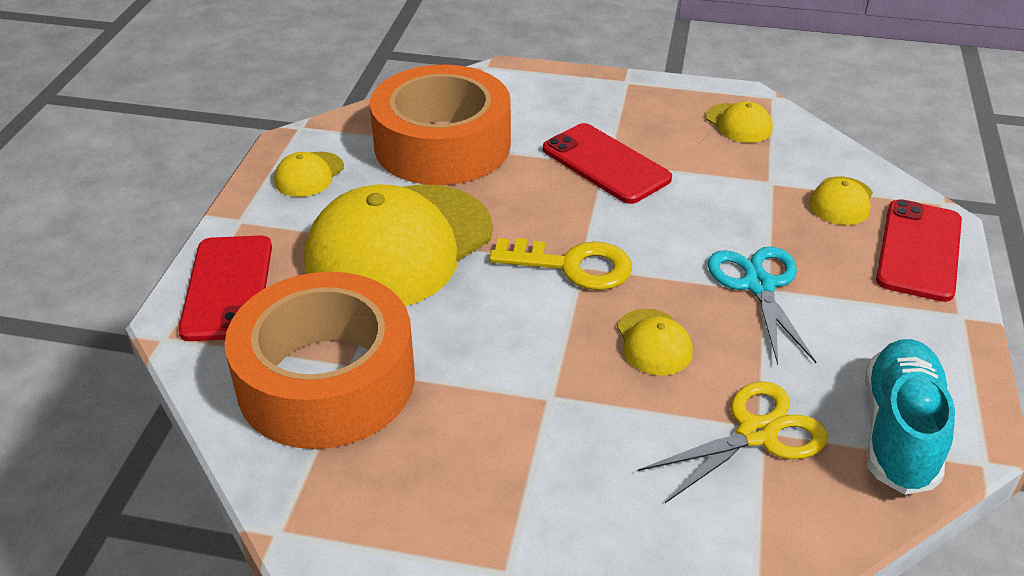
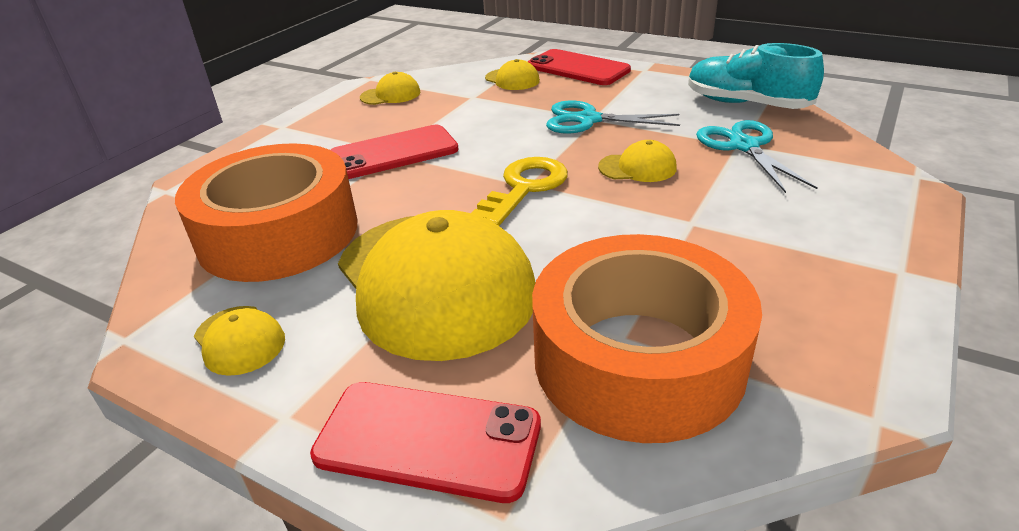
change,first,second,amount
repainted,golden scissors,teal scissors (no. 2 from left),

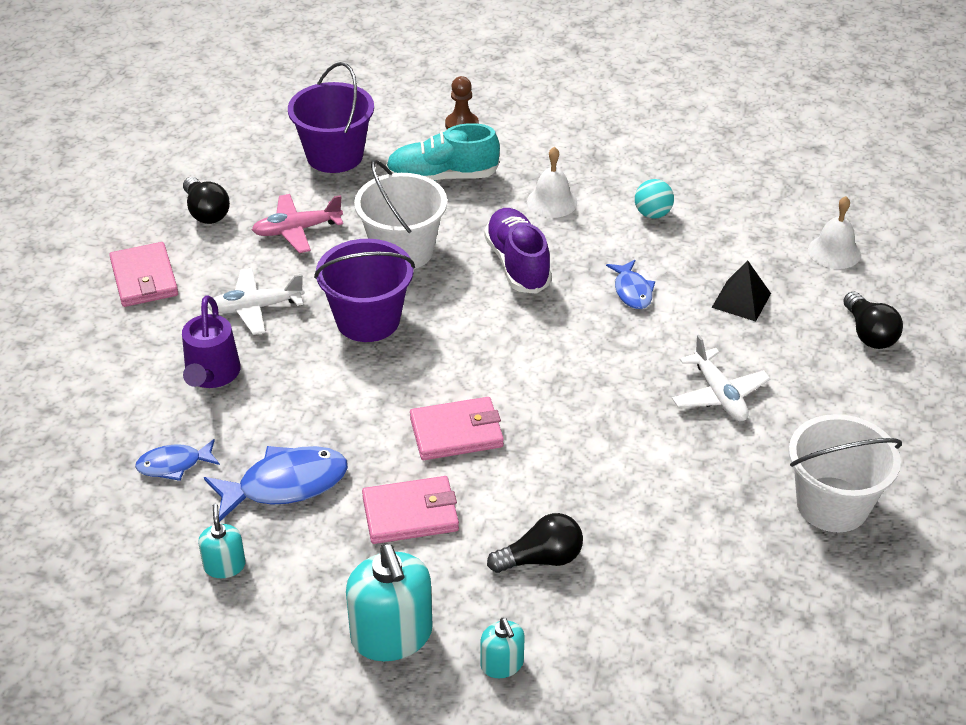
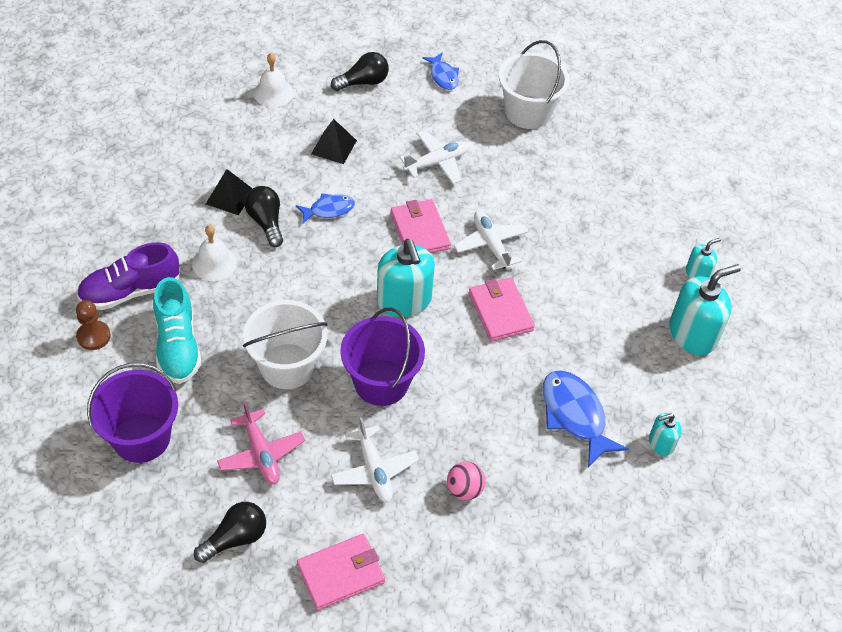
change,first,second,amount
shifted,royal purple shoe,,
swapped,teal ball,jet-black pyramid shape (no. 1 from left),
shifted,jet-black lightbulb (no. 2 from left),,
new,,teal pump bottle (no. 1 from left),
shifted,pink billfold (no. 2 from left),,
shifted,cobalt fish figure (no. 1 from left in the first image),cobalt fish figure (no. 2 from left),
swapped,royal purple watering pot,pink ball,
new,,pure white aeroplane (no. 3 from left),

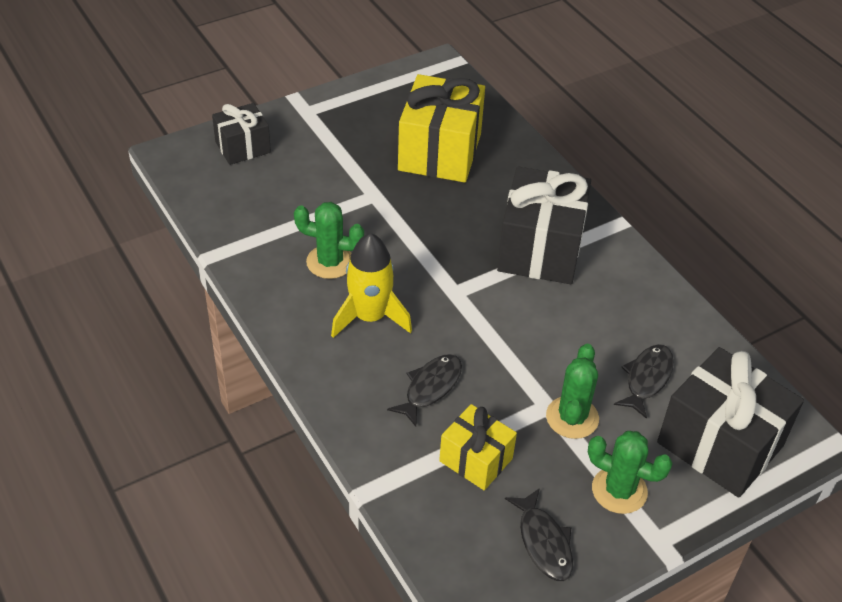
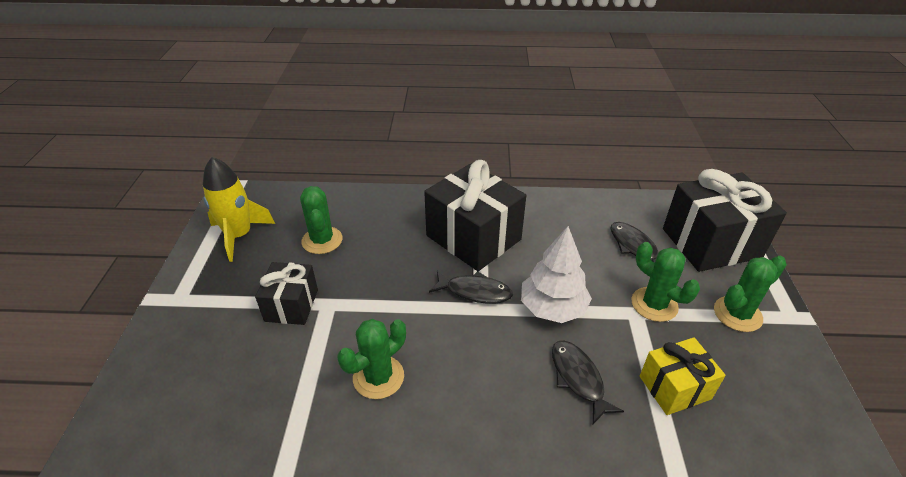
change,first,second,amount
shifted,golden rocket,,
shifted,jet-black present (no. 1 from left),,
swapped,golden present (no. 1 from left),green prickly plant (no. 1 from left),
shifted,jet-black fish figure (no. 2 from left in the first image),jet-black fish figure (no. 1 from left),
new,,pure white fir tree,

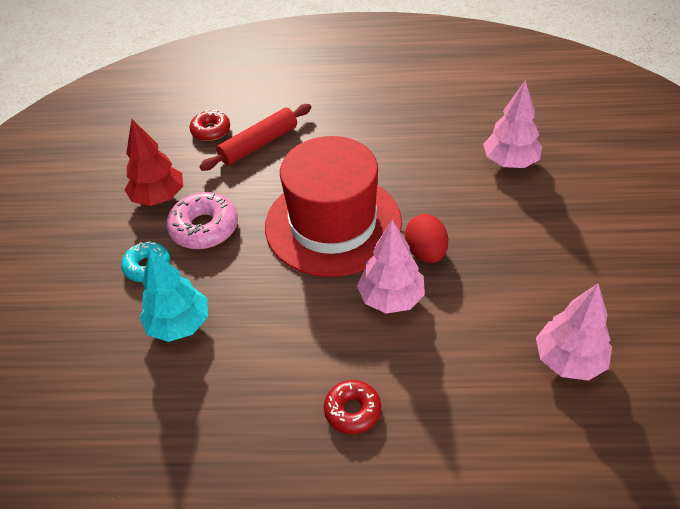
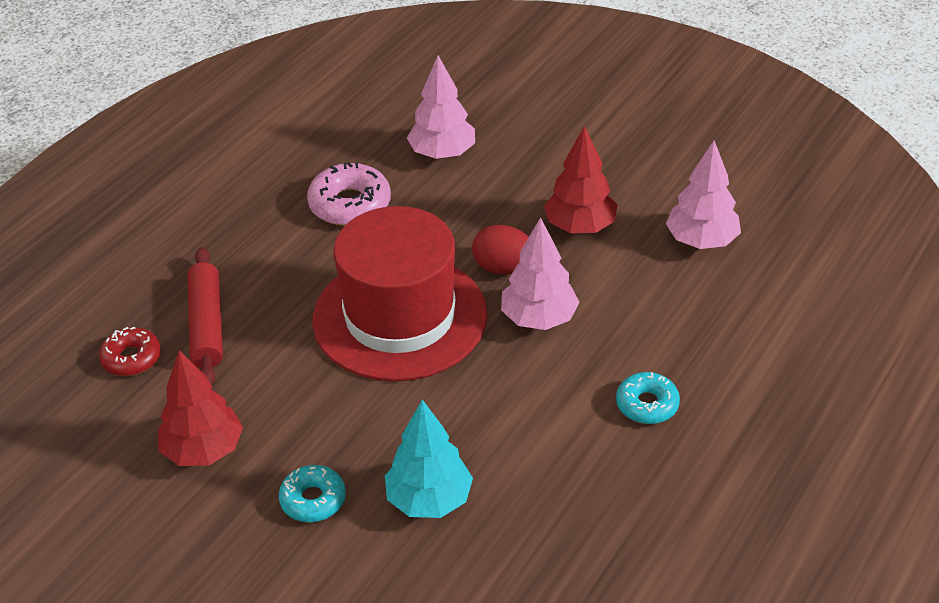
change,first,second,amount
shifted,pink doughnut,,
new,,red fir tree (no. 2 from left),
repainted,red doughnut (no. 2 from left),teal doughnut (no. 2 from left),

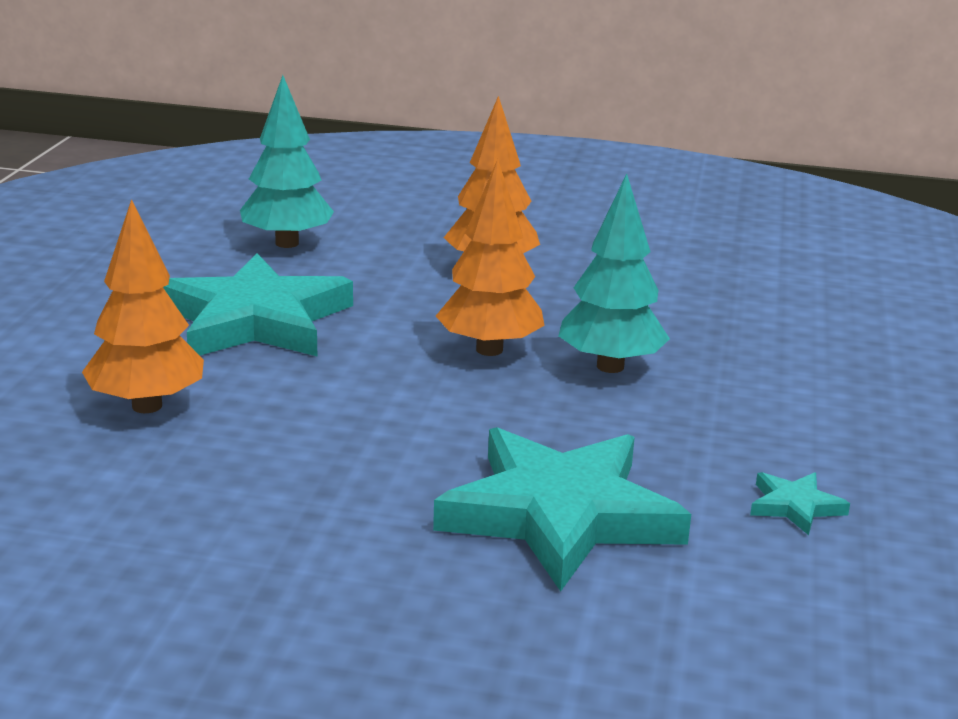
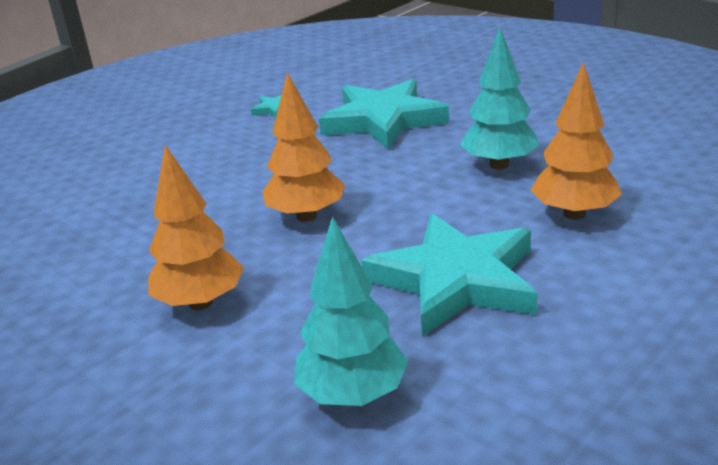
change,first,second,amount
shifted,teal fir tree (no. 2 from left),,

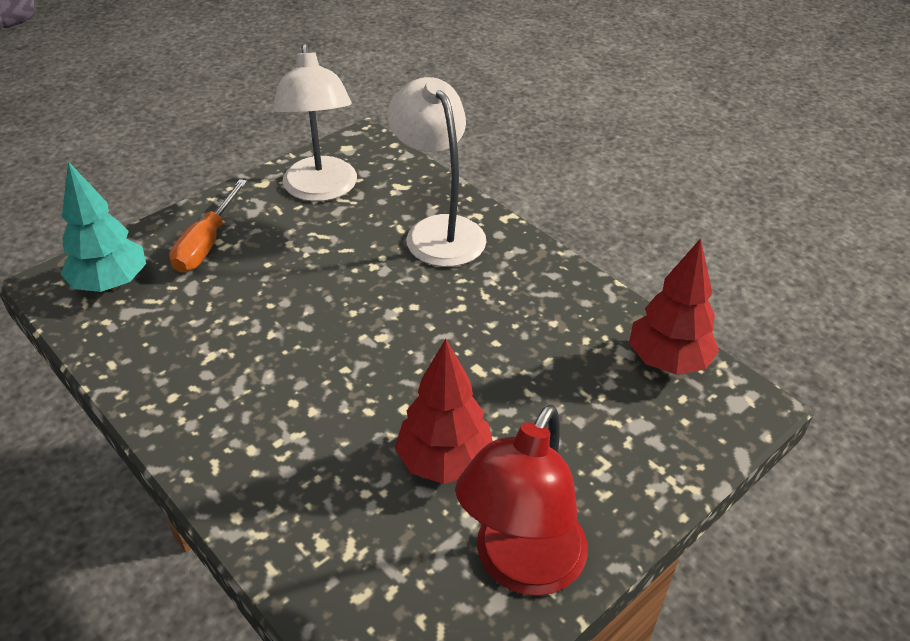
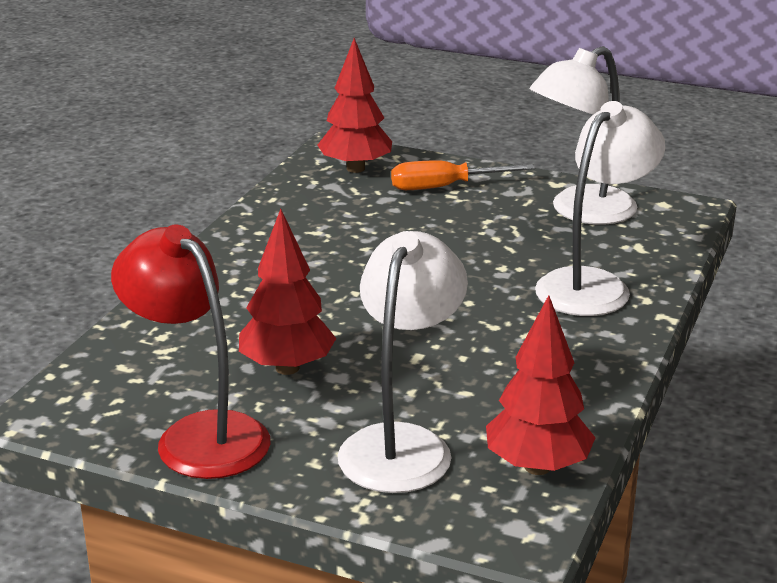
change,first,second,amount
rotated,red reading lamp,,45 degrees clockwise
repainted,teal fir tree,red fir tree (no. 2 from left),
new,,pure white reading lamp (no. 1 from left),

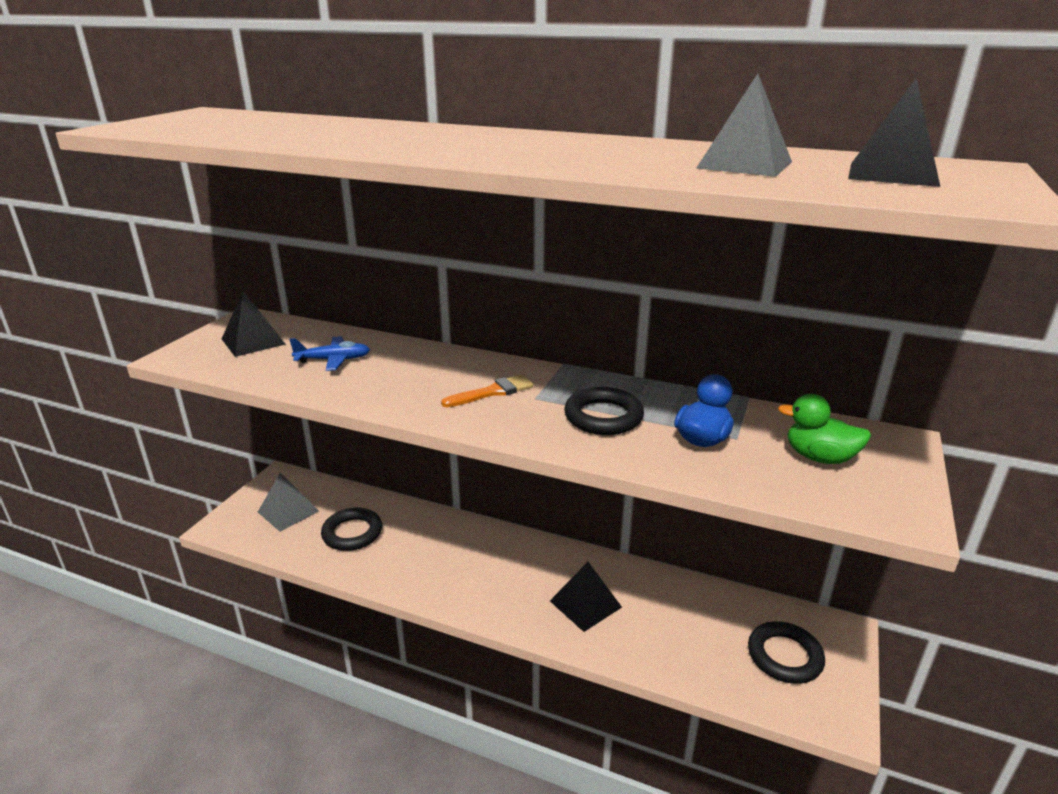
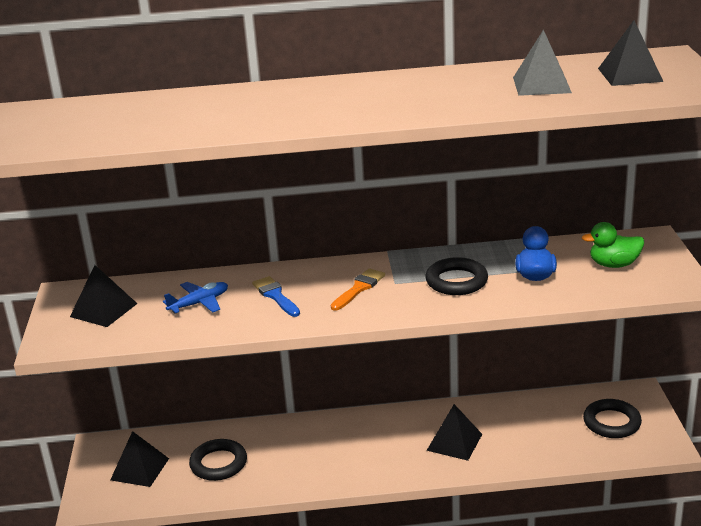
change,first,second,amount
repainted,ash-grey pyramid shape (no. 1 from left),jet-black pyramid shape (no. 2 from left),
new,,cobalt paint brush,

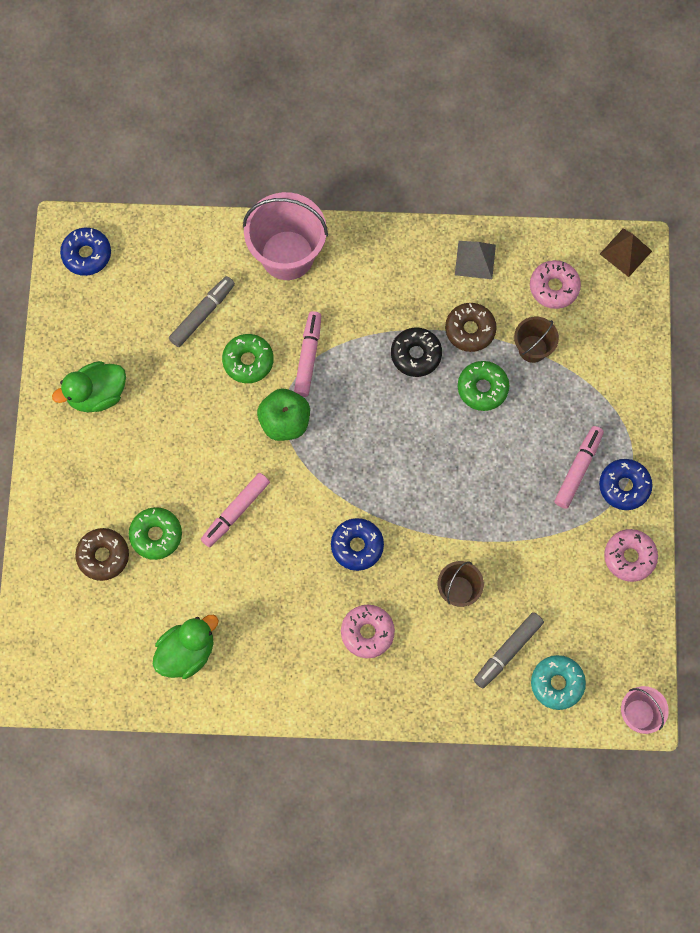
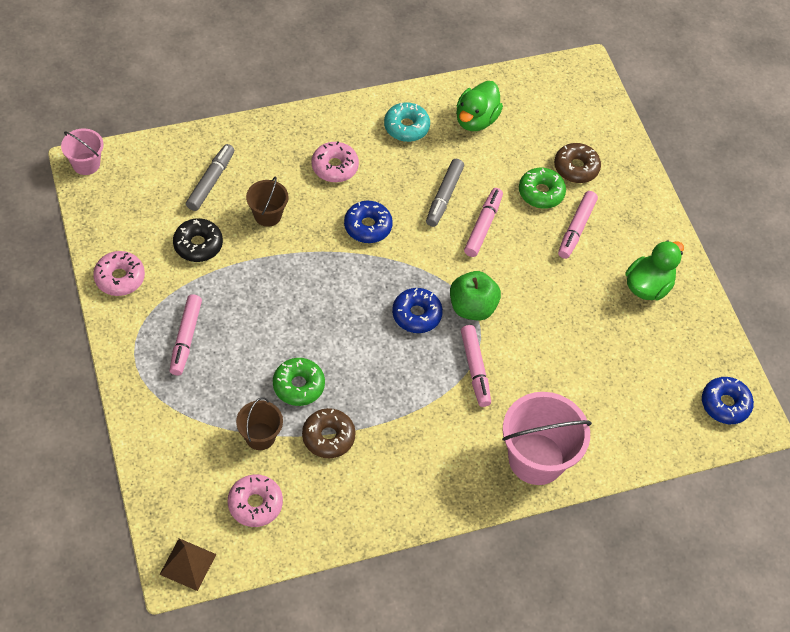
change,first,second,amount
shifted,jet-black doughnut,,
shifted,teal doughnut,,
shifted,cobalt doughnut (no. 3 from left in the first image),cobalt doughnut (no. 2 from left),
shifted,ash-grey felt pen (no. 1 from left in the first image),ash-grey felt pen (no. 2 from left),
new,,pink felt pen (no. 4 from left),
gone,green doughnut (no. 2 from left),,
gone,ash-grey pyramid shape,,

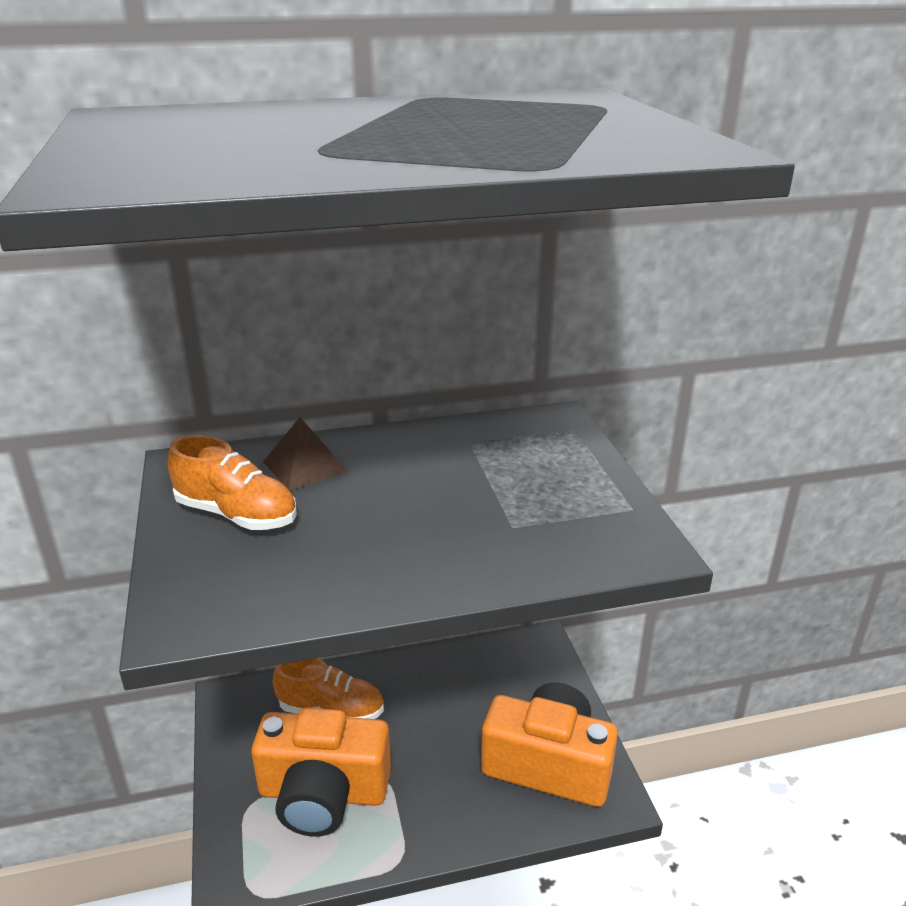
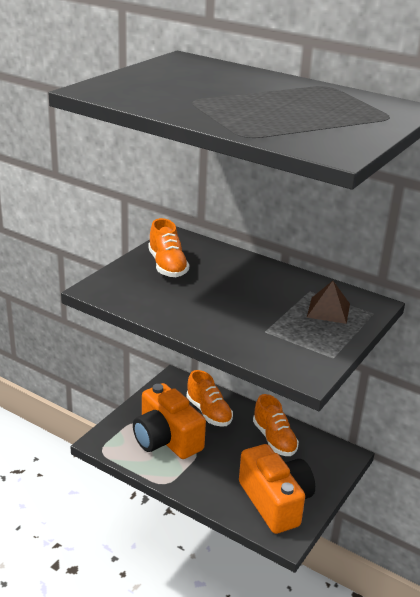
change,first,second,amount
new,,bright orange shoe (no. 3 from left),
shifted,brown pyramid shape,,

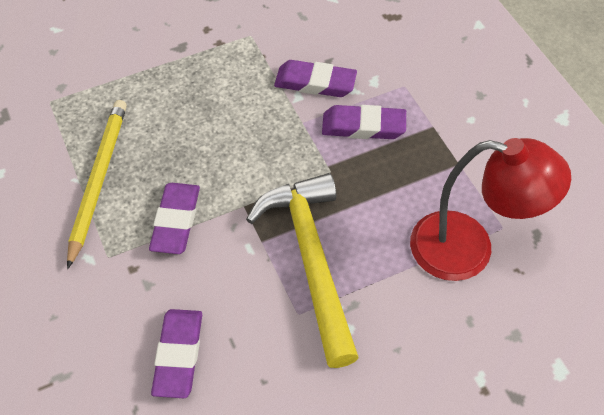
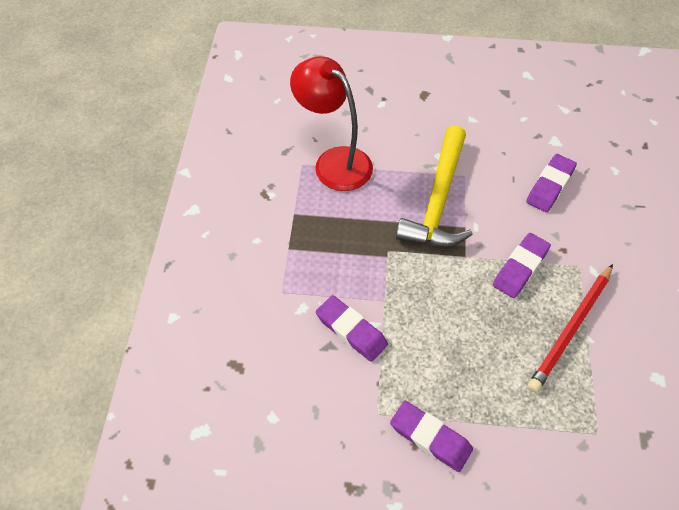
change,first,second,amount
shifted,royal purple pencil eraser (no. 4 from left in the first image),royal purple pencil eraser (no. 2 from left),
repainted,golden lead pencil,red lead pencil,

